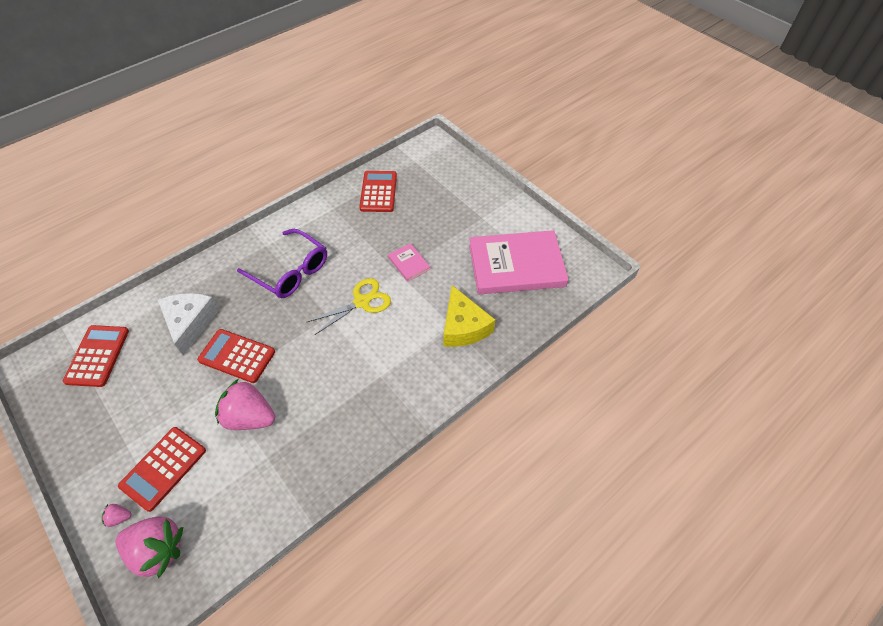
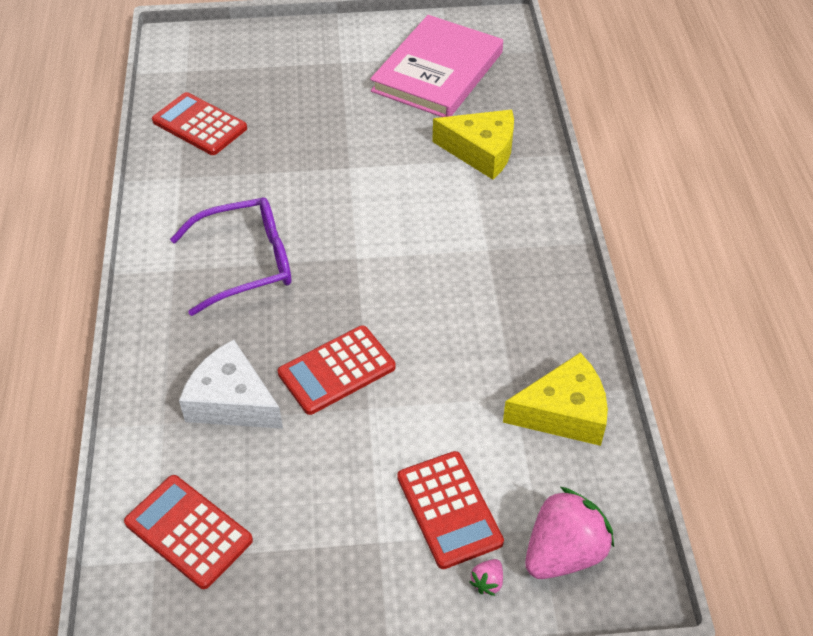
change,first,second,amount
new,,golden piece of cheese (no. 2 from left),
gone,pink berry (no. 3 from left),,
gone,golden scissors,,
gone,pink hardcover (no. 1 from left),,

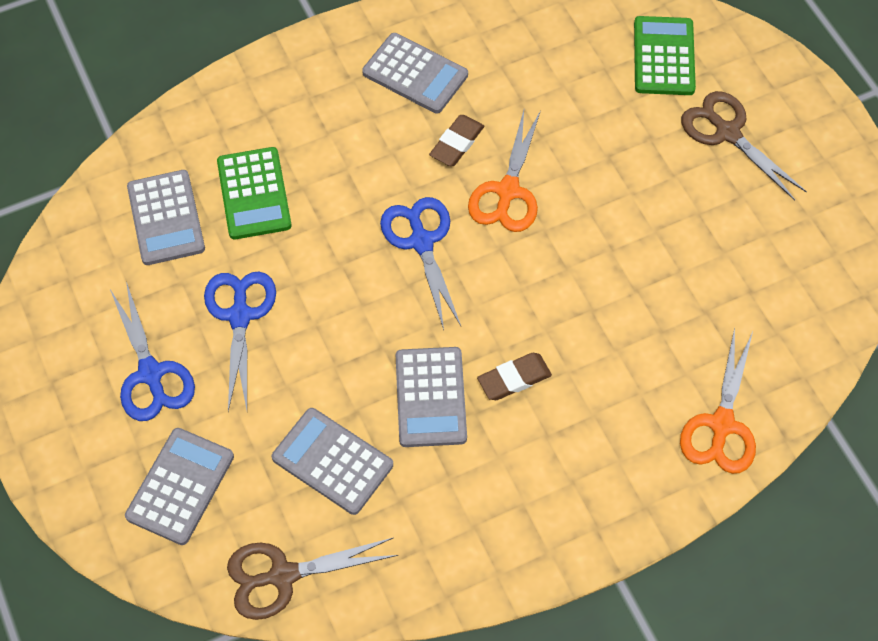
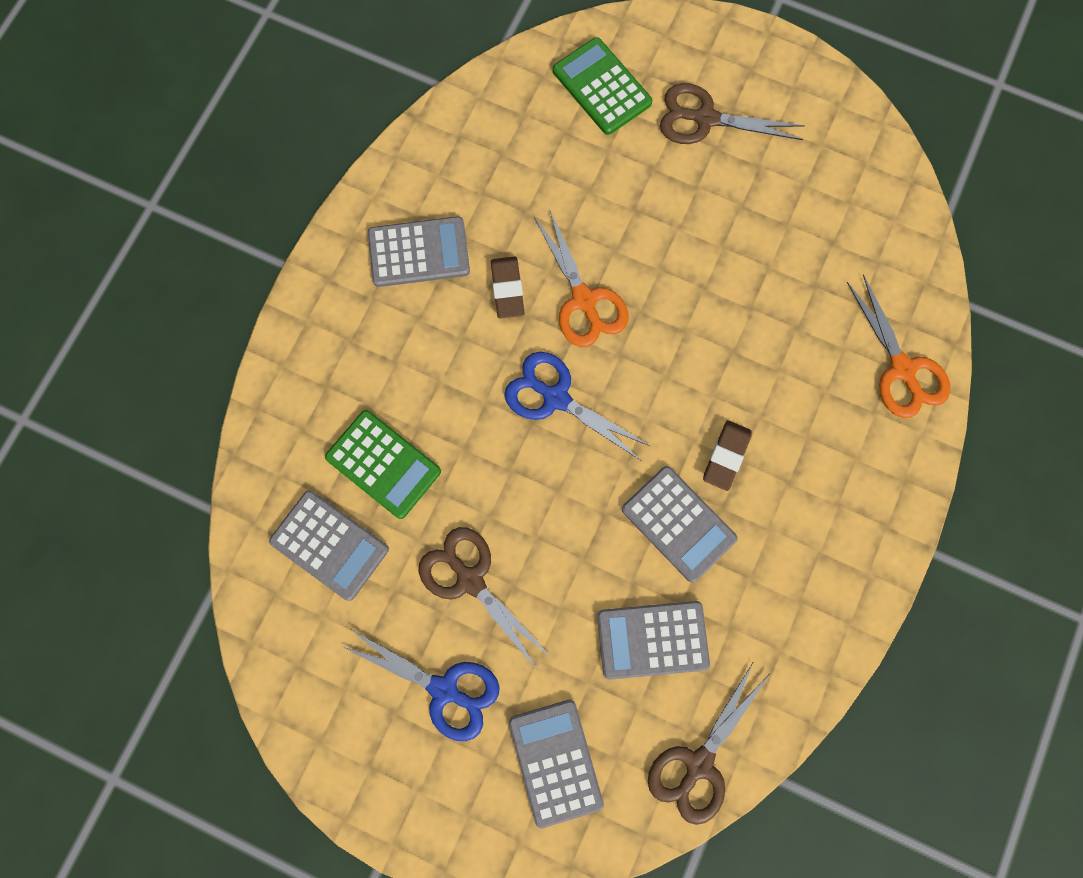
change,first,second,amount
repainted,cobalt scissors (no. 2 from left),brown scissors (no. 1 from left),

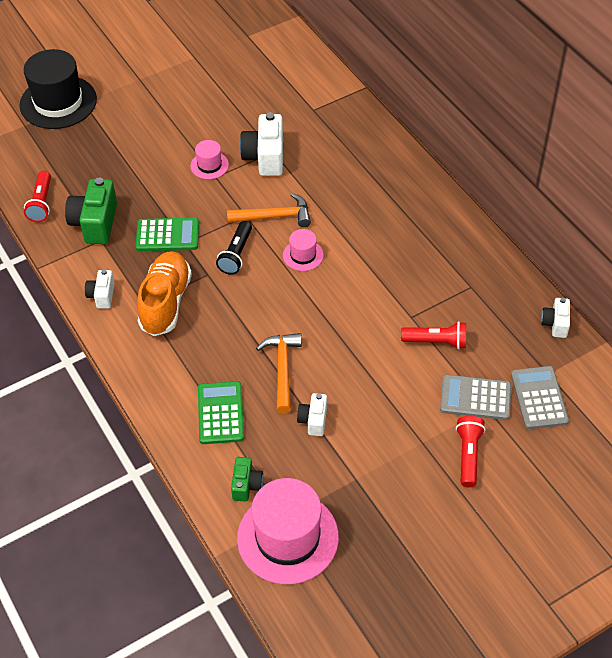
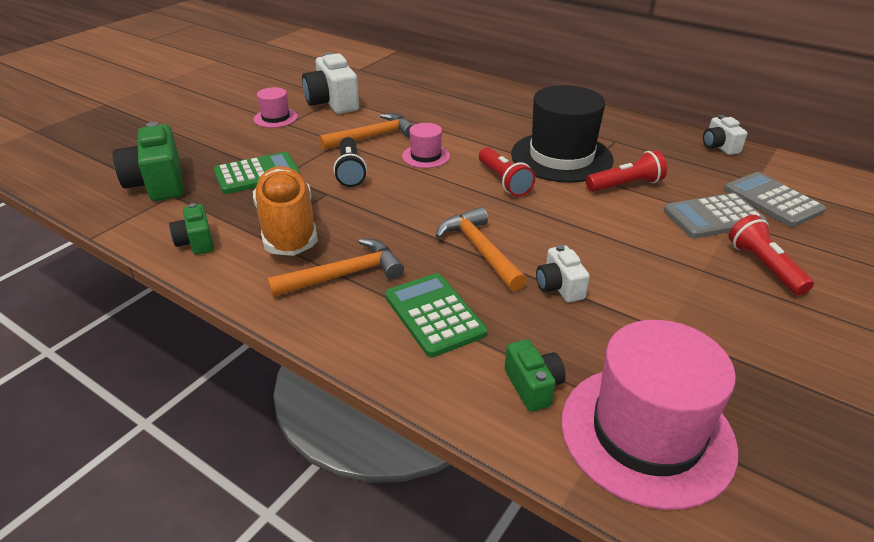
change,first,second,amount
repainted,pure white photo camera (no. 1 from left),green photo camera (no. 2 from left),
new,,bright orange claw hammer (no. 1 from left),
shifted,red pocket torch (no. 1 from left),,
shifted,jet-black top hat,,

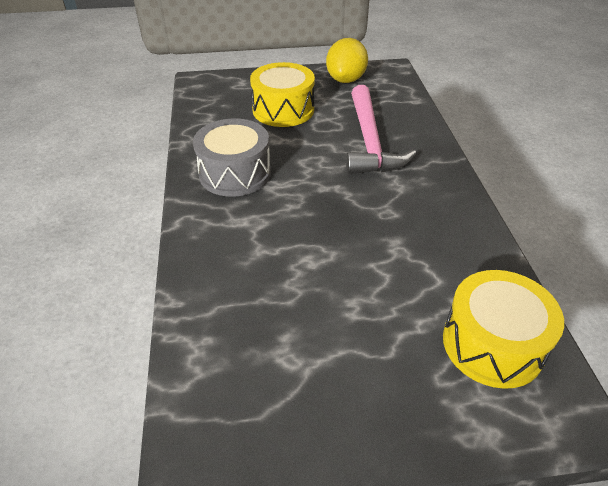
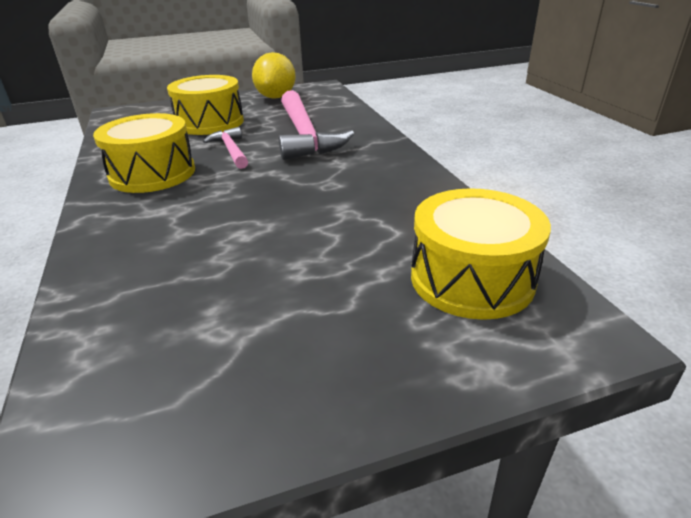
change,first,second,amount
repainted,ash-grey toy drum,golden toy drum (no. 1 from left),
new,,pink claw hammer (no. 1 from left),

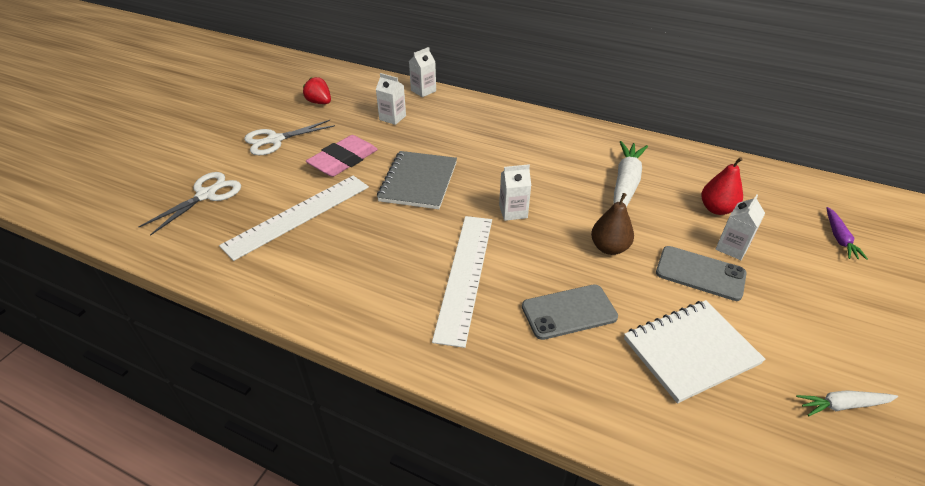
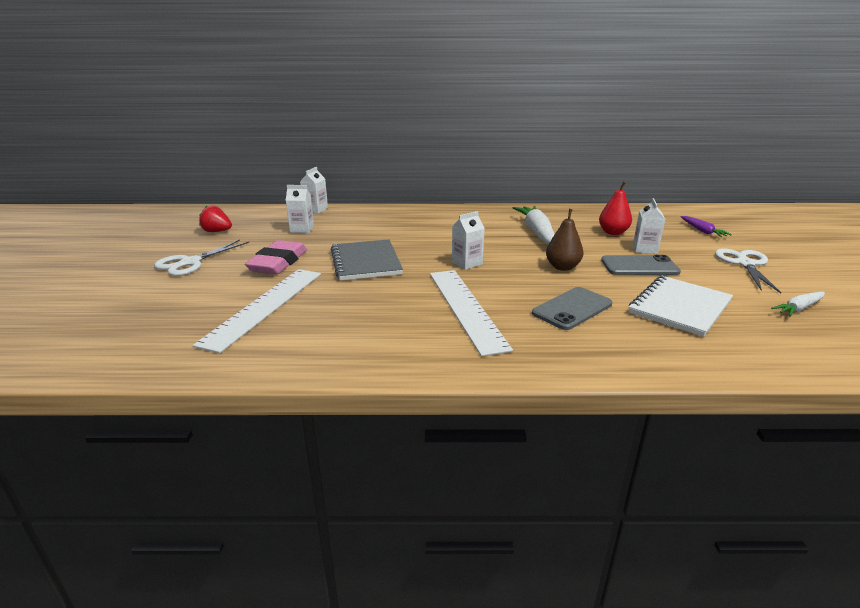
change,first,second,amount
shifted,pure white scissors (no. 1 from left in the first image),pure white scissors (no. 2 from left),

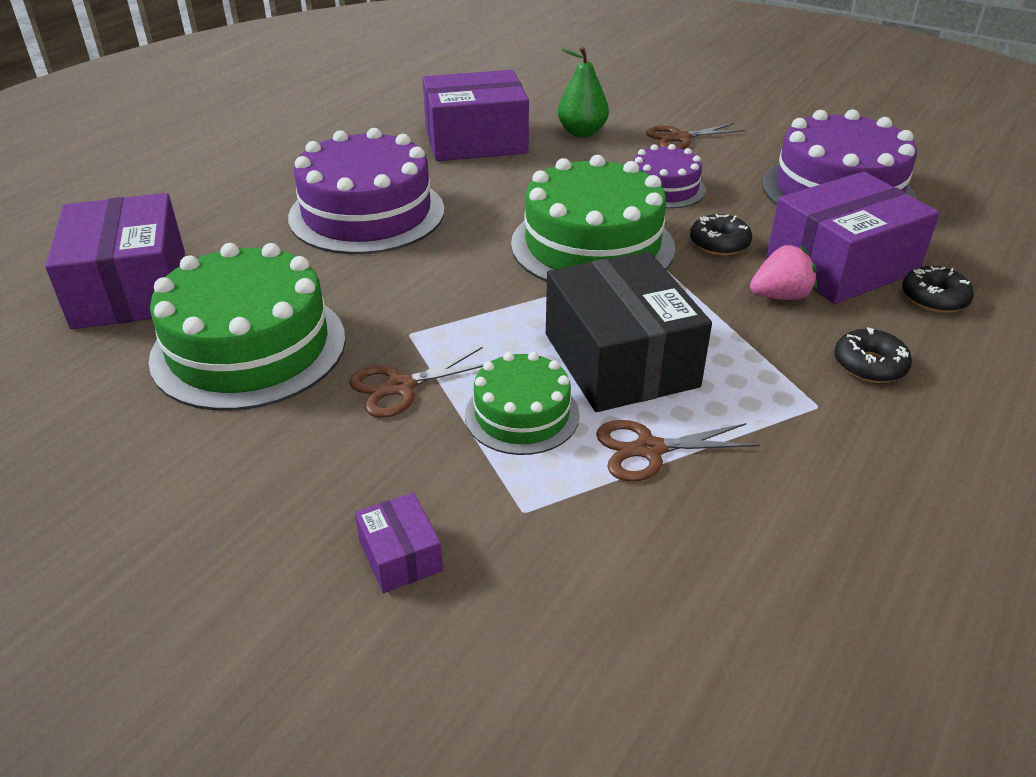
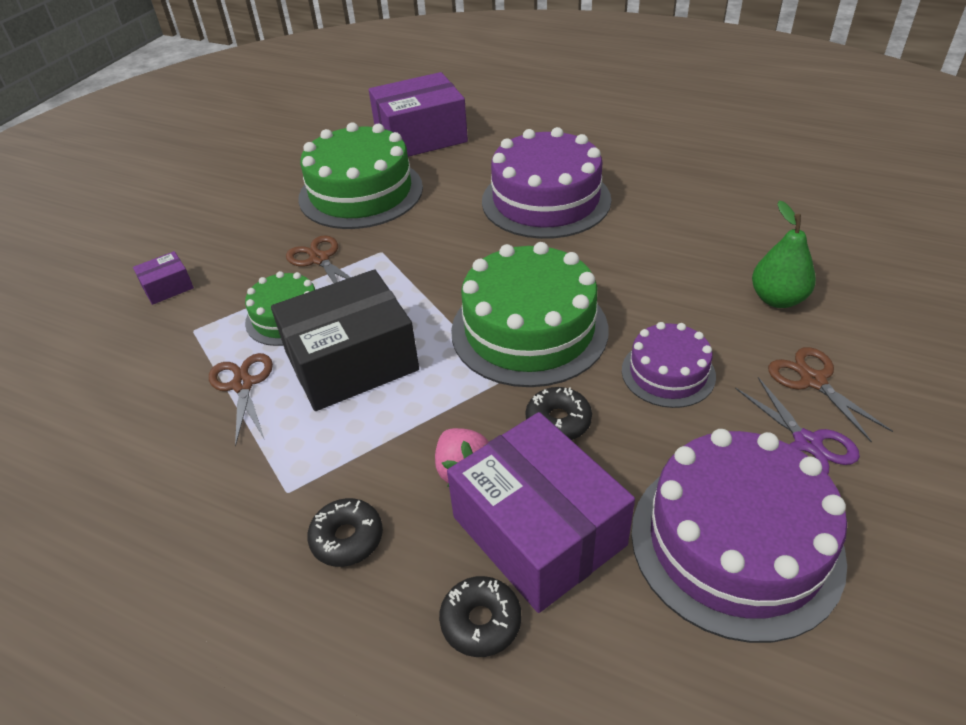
change,first,second,amount
new,,royal purple scissors,
gone,royal purple parcel (no. 3 from left),,

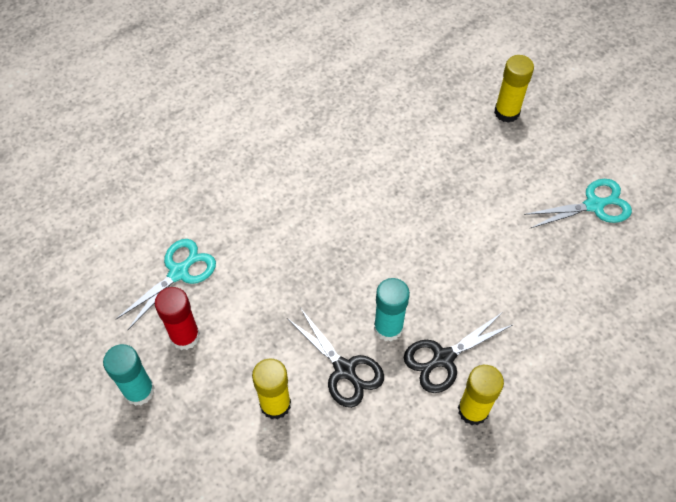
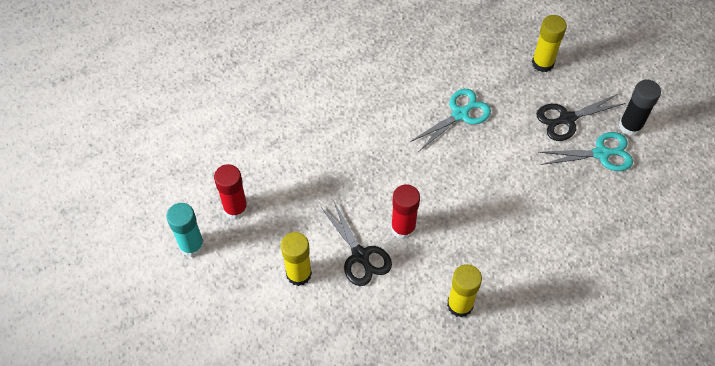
change,first,second,amount
repainted,teal glue (no. 2 from left),red glue (no. 2 from left),
shifted,teal scissors (no. 1 from left),,
shifted,jet-black scissors (no. 2 from left),,
new,,jet-black glue,

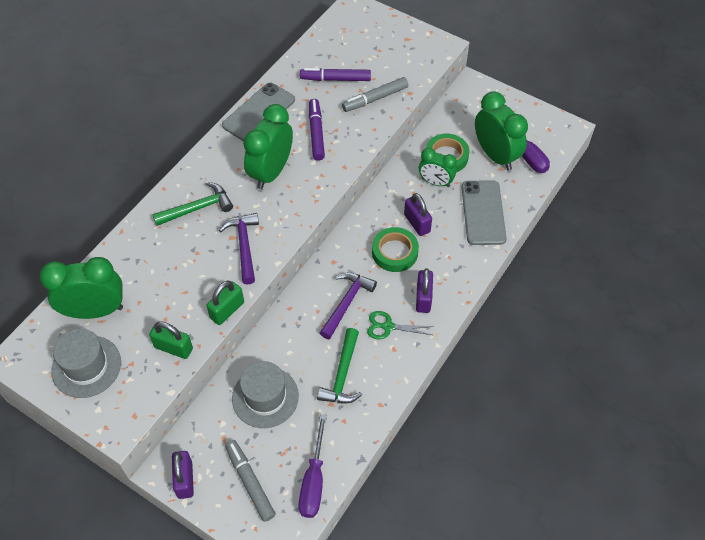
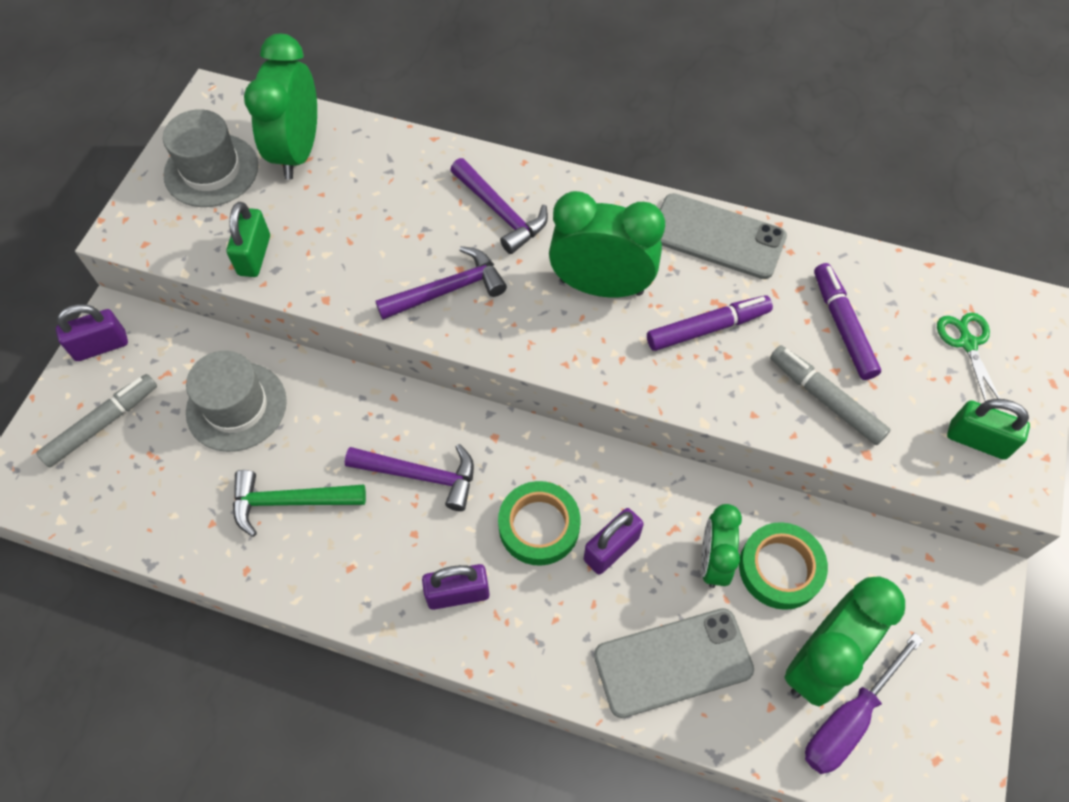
change,first,second,amount
rotated,green clock (no. 1 from left),,150 degrees counterclockwise
repainted,green claw hammer (no. 1 from left),royal purple claw hammer (no. 3 from left),
shifted,green scissors,,
shifted,green lock (no. 2 from left),,
gone,royal purple flat screwdriver (no. 1 from left),,

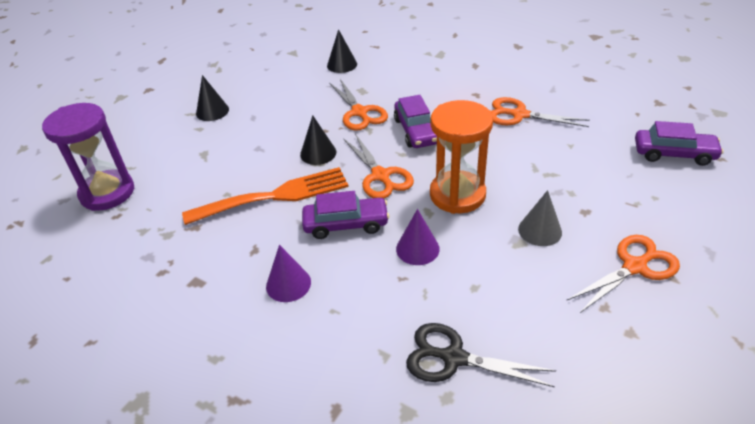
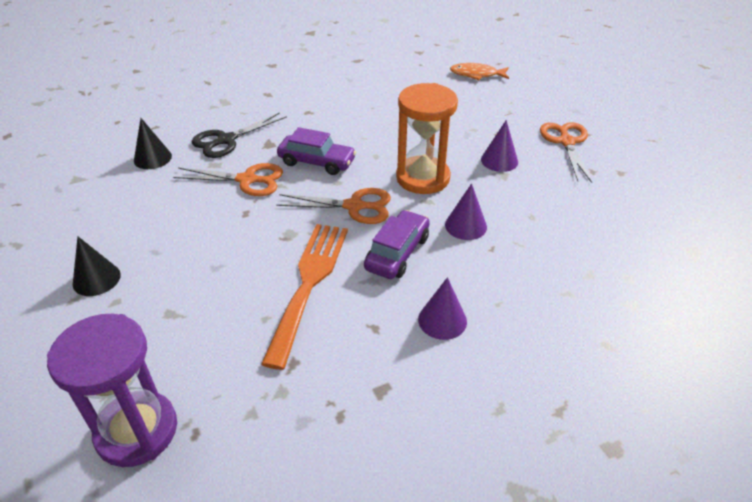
change,first,second,amount
shifted,jet-black scissors,,
swapped,royal purple automobile (no. 3 from left),bright orange fish figure,
repainted,ash-grey solid cone,royal purple solid cone (no. 3 from left),
gone,jet-black solid cone (no. 2 from left),,
gone,bright orange scissors (no. 3 from left),,

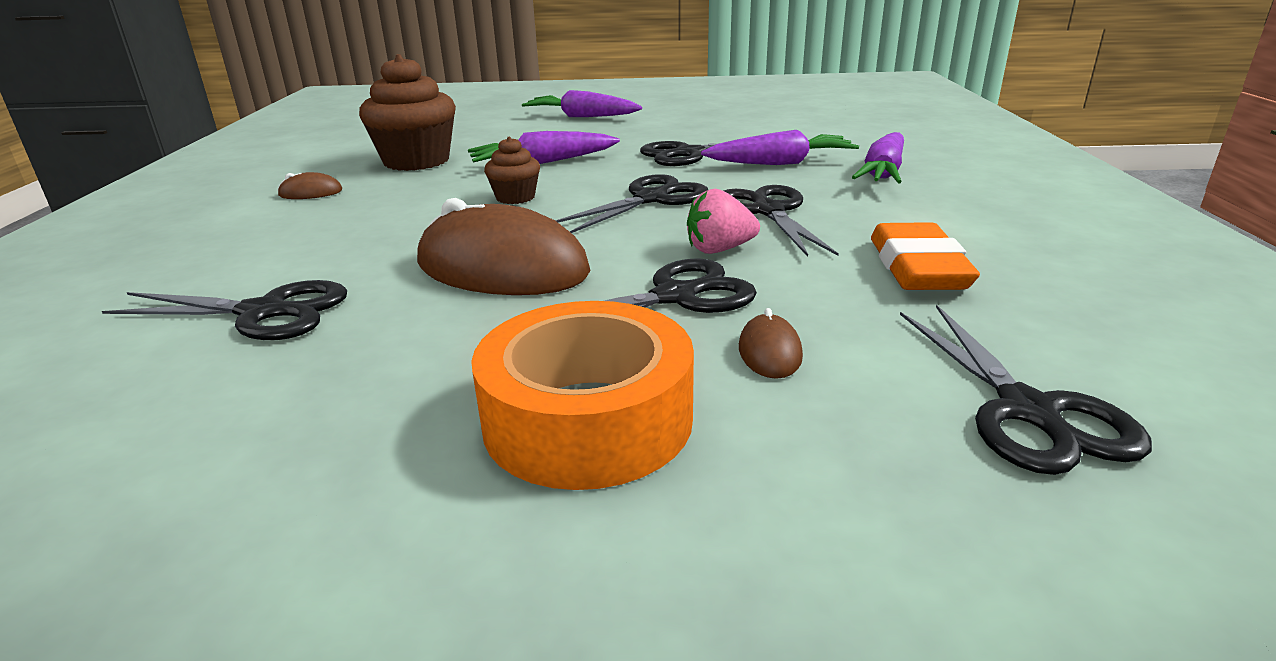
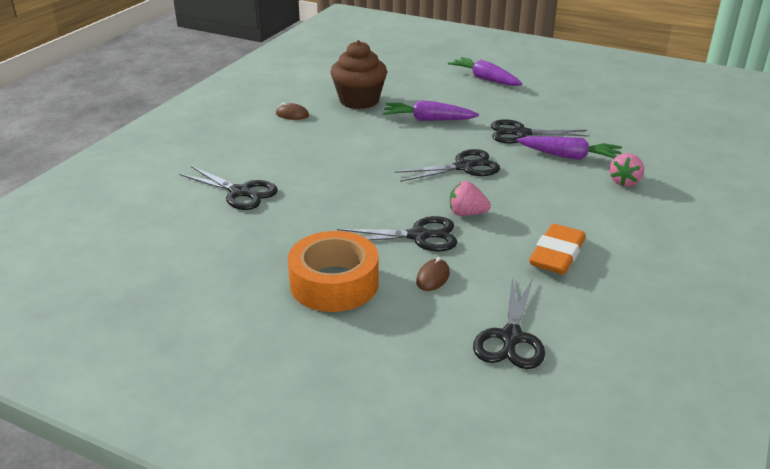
change,first,second,amount
swapped,royal purple toy carrot (no. 4 from left),pink berry (no. 2 from left),
gone,brown PC mouse (no. 2 from left),,
gone,brown fairy cake (no. 2 from left),,
gone,jet-black scissors (no. 5 from left),,

